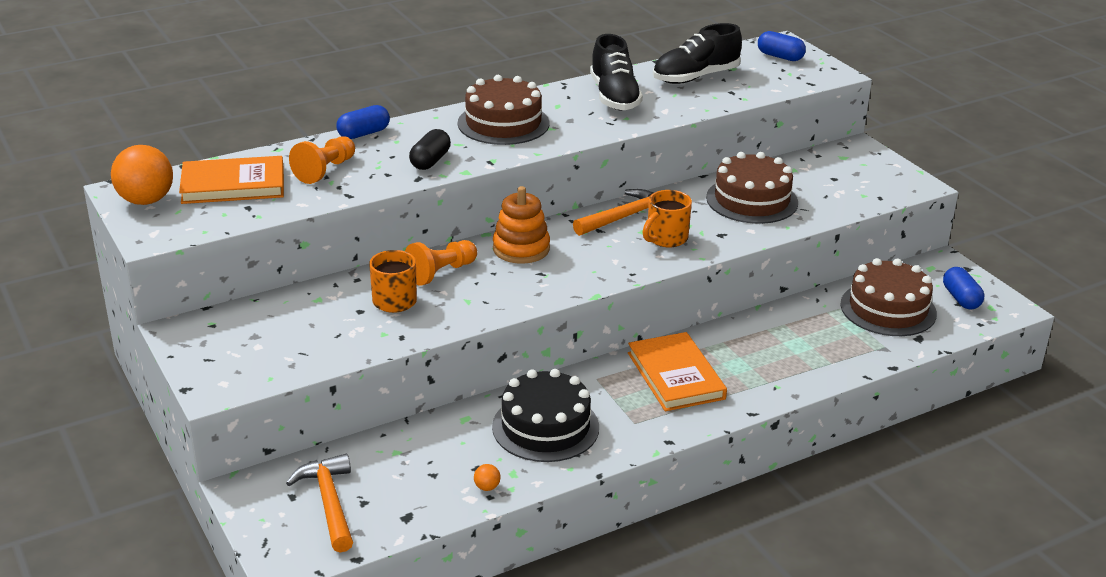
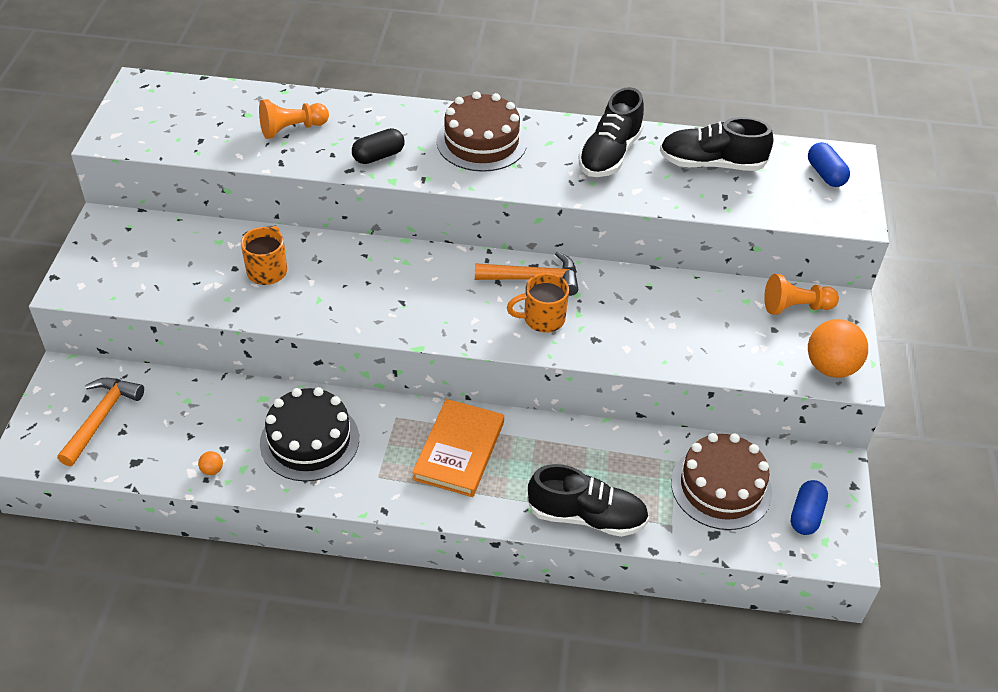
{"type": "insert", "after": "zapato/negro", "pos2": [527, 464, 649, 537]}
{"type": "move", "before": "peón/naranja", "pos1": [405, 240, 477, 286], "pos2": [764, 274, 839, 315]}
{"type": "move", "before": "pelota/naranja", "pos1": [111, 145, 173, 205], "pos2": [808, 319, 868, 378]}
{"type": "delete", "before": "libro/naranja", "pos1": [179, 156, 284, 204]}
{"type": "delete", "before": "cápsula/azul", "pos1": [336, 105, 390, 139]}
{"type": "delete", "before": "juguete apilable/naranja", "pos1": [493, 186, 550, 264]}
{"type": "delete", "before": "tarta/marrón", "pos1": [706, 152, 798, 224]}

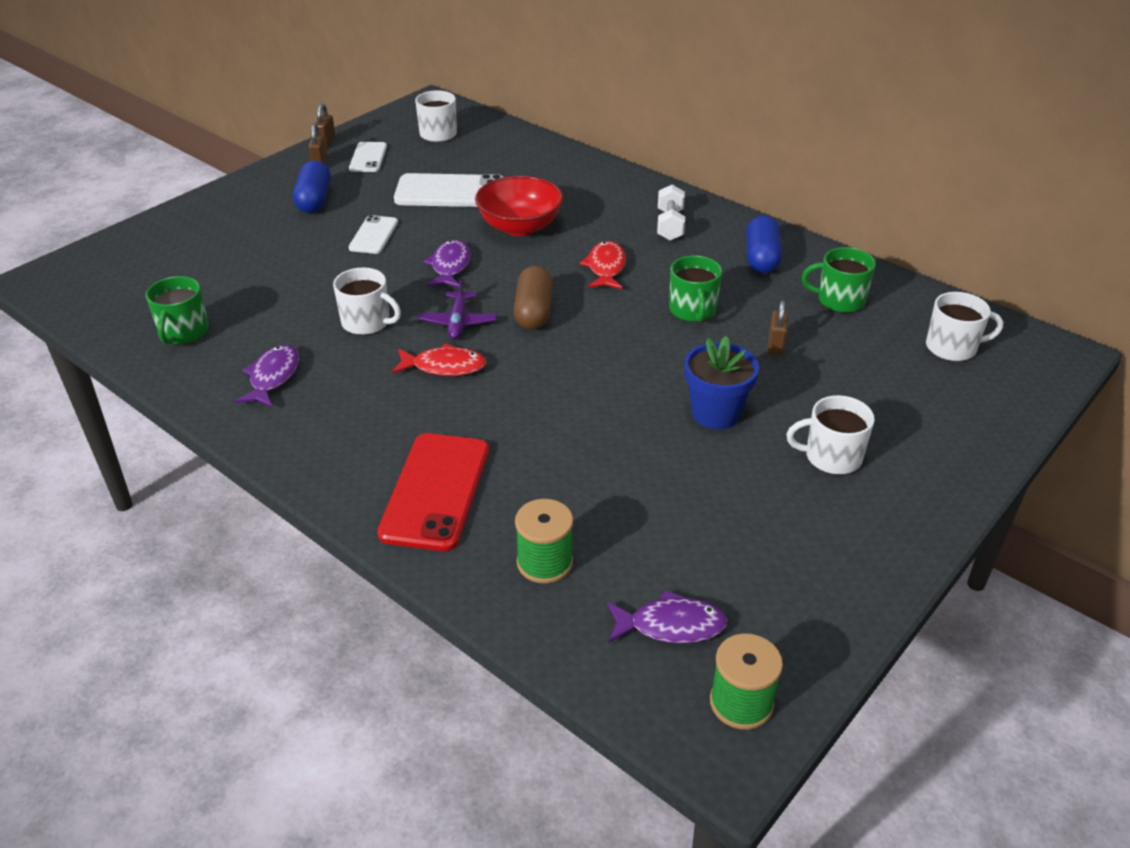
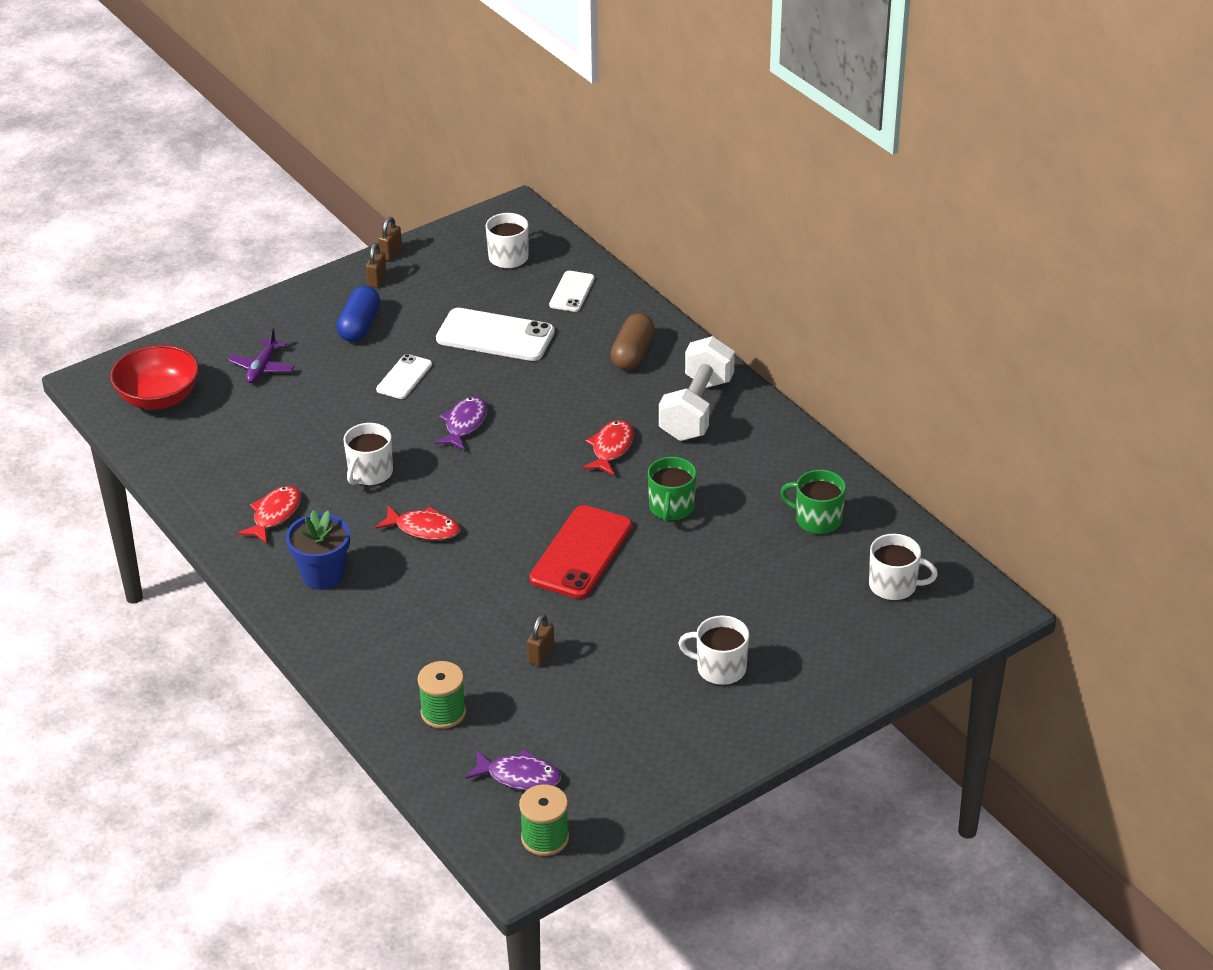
{"type": "move", "before": "cuenco/rojo", "pos1": [475, 175, 563, 236], "pos2": [110, 345, 199, 410]}
{"type": "move", "before": "avión/morado", "pos1": [418, 277, 497, 340], "pos2": [228, 328, 295, 383]}
{"type": "recolor", "before": "pez/morado", "after": "pez/rojo", "pos1": [235, 345, 299, 407], "pos2": [237, 486, 301, 544]}
{"type": "move", "before": "maceta/azul", "pos1": [685, 336, 759, 429], "pos2": [286, 510, 350, 590]}
{"type": "rotate", "before": "taza/blanco", "pos1": [333, 267, 401, 335], "pos2": [344, 423, 393, 485], "turn": 75}
{"type": "move", "before": "candado/marrón", "pos1": [768, 300, 788, 356], "pos2": [527, 614, 554, 666]}
{"type": "move", "before": "móvil/rojo", "pos1": [377, 433, 489, 551], "pos2": [529, 505, 632, 599]}
{"type": "move", "before": "móvil/blanco", "pos1": [349, 142, 387, 172], "pos2": [549, 271, 595, 312]}
{"type": "move", "before": "cápsula/marrón", "pos1": [513, 266, 553, 330], "pos2": [610, 313, 655, 370]}
{"type": "resize", "before": "mancuerna/blanco", "pos1": [657, 185, 685, 241], "pos2": [659, 336, 735, 441], "scale": 1.75}
{"type": "delete", "before": "taza/verde", "pos1": [146, 276, 209, 345]}
{"type": "delete", "before": "cápsula/azul", "pos1": [746, 215, 782, 274]}

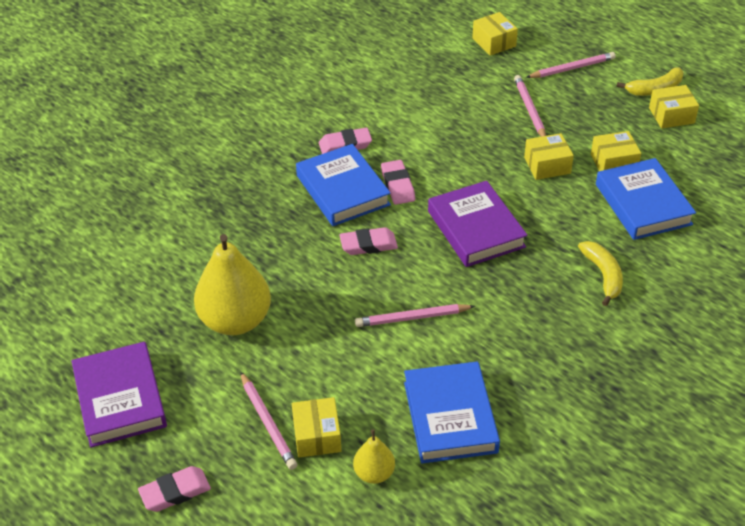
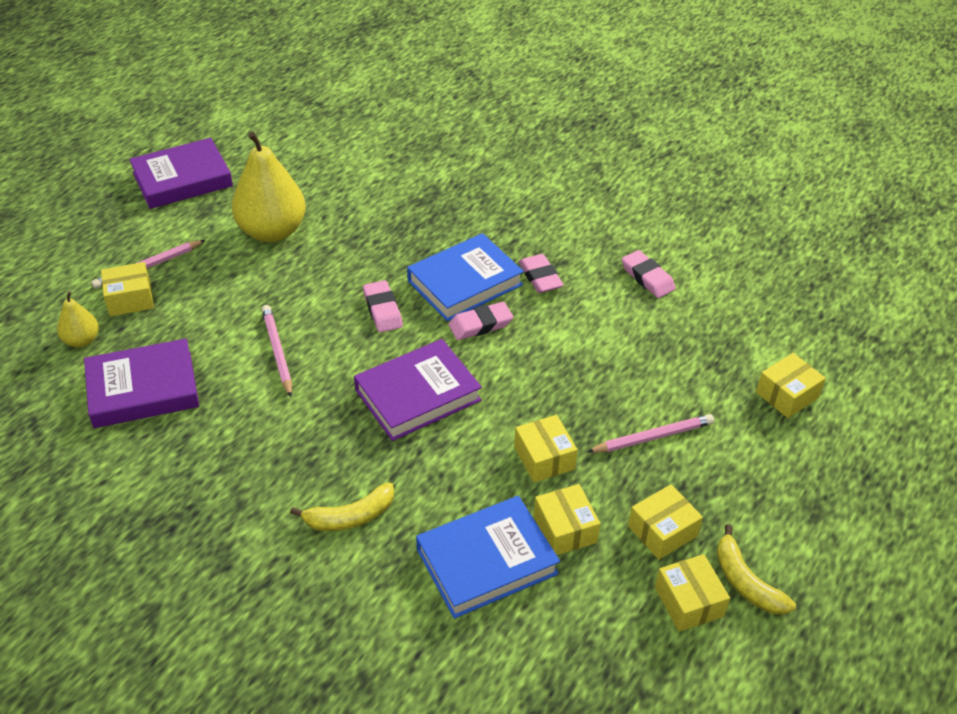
{"type": "recolor", "before": "libro/azul", "after": "libro/morado", "pos1": [404, 361, 500, 463], "pos2": [84, 339, 199, 428]}
{"type": "move", "before": "goma de borrar/rosa", "pos1": [138, 466, 211, 512], "pos2": [622, 250, 676, 298]}
{"type": "insert", "after": "caja/amarillo", "pos2": [628, 484, 703, 560]}
{"type": "delete", "before": "lápiz/rosa", "pos1": [526, 52, 616, 78]}

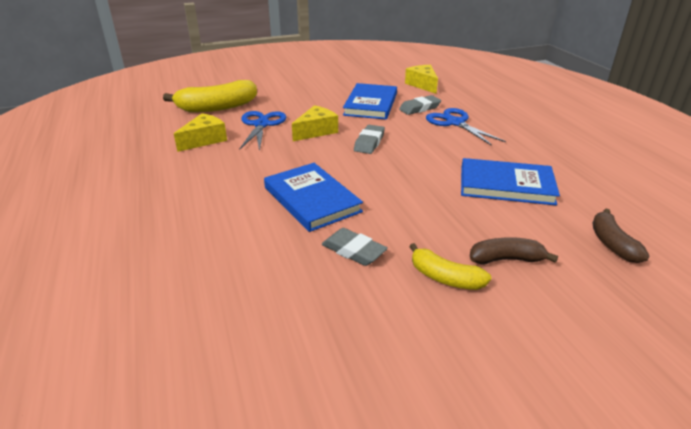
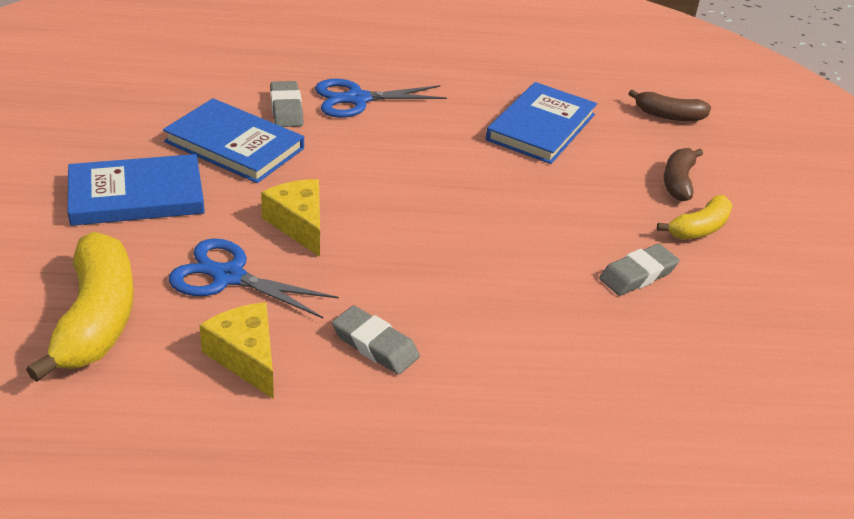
{"type": "move", "before": "libro/azul", "pos1": [264, 163, 363, 232], "pos2": [68, 154, 205, 226]}
{"type": "move", "before": "goma de borrar/gris", "pos1": [354, 125, 385, 154], "pos2": [332, 305, 420, 375]}
{"type": "delete", "before": "queso/amarillo", "pos1": [405, 65, 438, 94]}

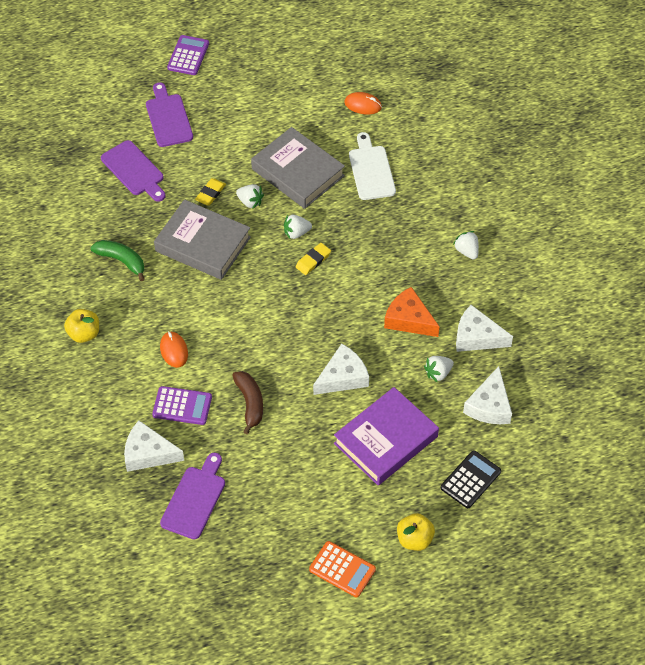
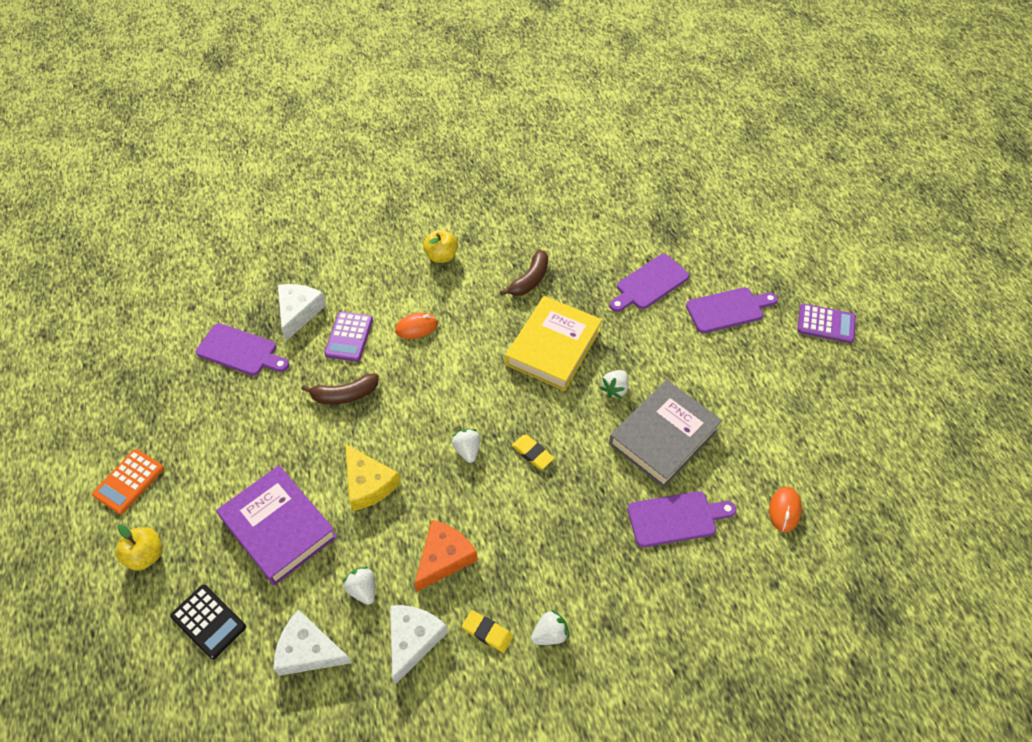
{"type": "recolor", "before": "queso/blanco", "after": "queso/amarillo", "pos1": [313, 344, 369, 395], "pos2": [345, 444, 401, 511]}
{"type": "move", "before": "fresa/blanco", "pos1": [284, 214, 312, 239], "pos2": [452, 429, 480, 463]}
{"type": "move", "before": "goma de borrar/amarillo", "pos1": [195, 178, 226, 206], "pos2": [462, 610, 513, 653]}
{"type": "recolor", "before": "plátano/verde", "after": "plátano/marrón", "pos1": [91, 240, 145, 281], "pos2": [500, 249, 548, 296]}
{"type": "recolor", "before": "libro/gris", "after": "libro/amarillo", "pos1": [154, 199, 251, 280], "pos2": [505, 296, 602, 391]}
{"type": "recolor", "before": "tabla de cortar/blanco", "after": "tabla de cortar/morado", "pos1": [349, 132, 396, 200], "pos2": [628, 491, 736, 547]}

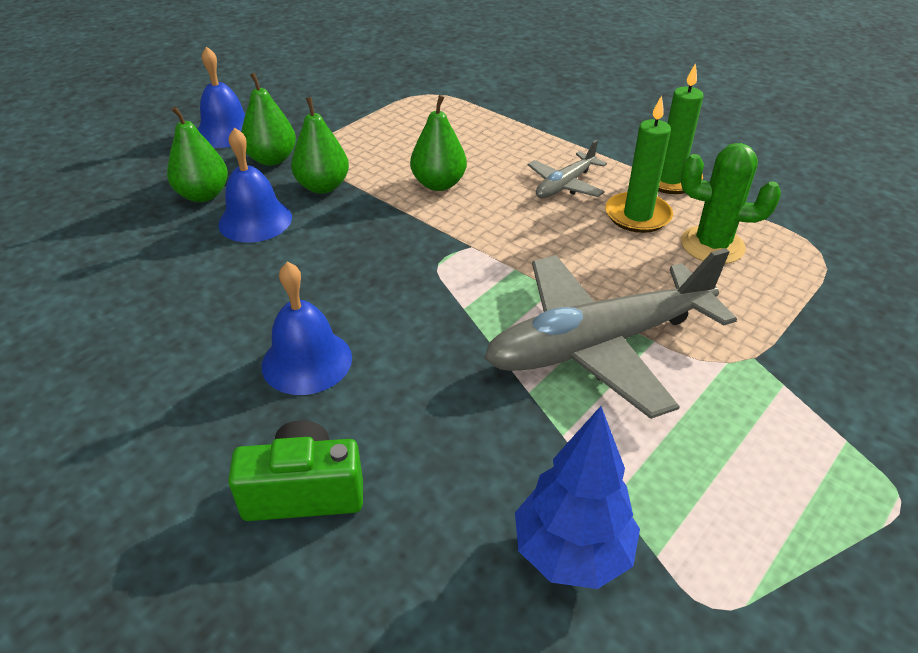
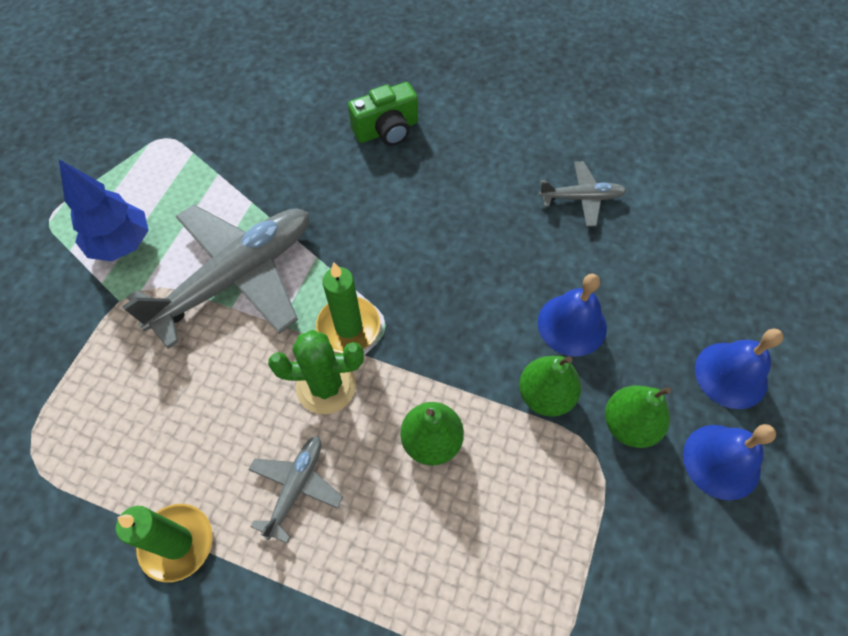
{"type": "move", "before": "árbol/azul", "pos1": [515, 406, 640, 589], "pos2": [59, 159, 149, 261]}
{"type": "move", "before": "cactus/verde", "pos1": [681, 143, 781, 264], "pos2": [268, 330, 364, 414]}
{"type": "move", "before": "vela/verde", "pos1": [605, 96, 673, 233], "pos2": [316, 263, 380, 353]}
{"type": "insert", "after": "avión/gris", "pos2": [538, 161, 627, 227]}
{"type": "move", "before": "campana/azul", "pos1": [262, 262, 352, 395], "pos2": [695, 328, 783, 409]}
{"type": "delete", "before": "pera/verde", "pos1": [167, 106, 228, 202]}

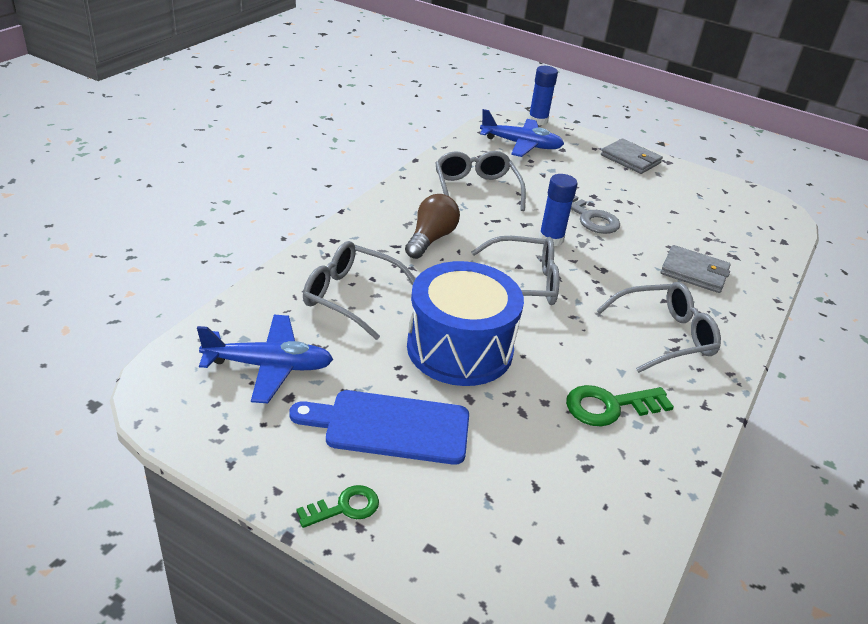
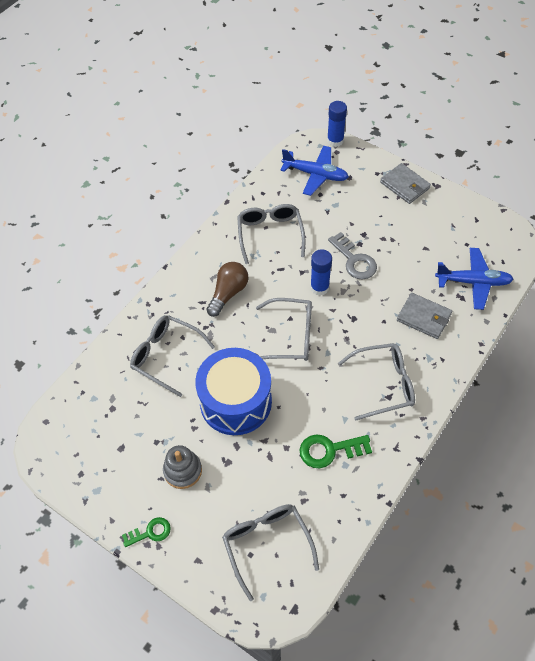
{"type": "replace", "before": "tabla de cortar/azul", "after": "juguete apilable/gris", "pos1": [289, 390, 469, 465], "pos2": [163, 445, 202, 489]}
{"type": "insert", "after": "gafas/gris", "pos2": [222, 504, 319, 601]}
{"type": "move", "before": "avión/azul", "pos1": [197, 315, 333, 403], "pos2": [435, 248, 513, 310]}

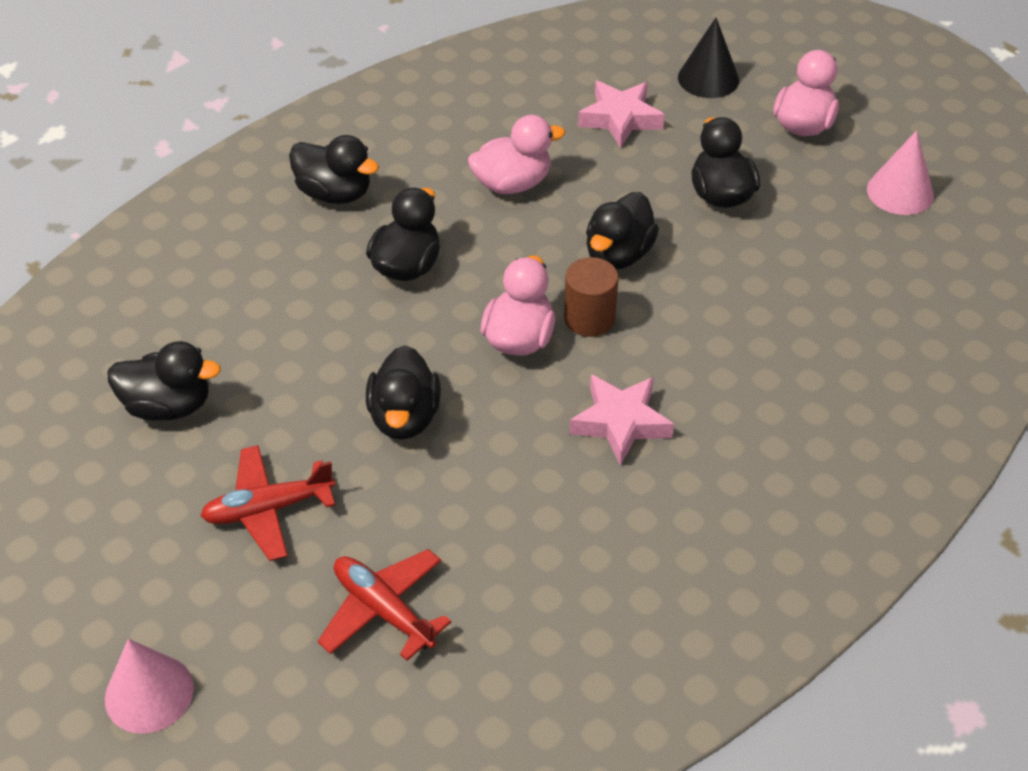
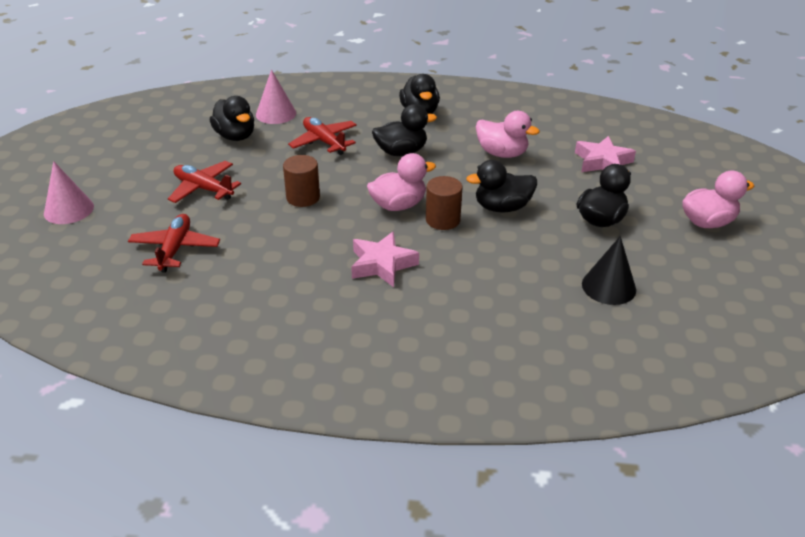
{"type": "move", "before": "cono/rosa", "pos1": [867, 130, 934, 215], "pos2": [256, 69, 296, 124]}
{"type": "replace", "before": "pato/negro", "after": "cilindro/marrón", "pos1": [366, 345, 441, 440], "pos2": [283, 155, 320, 207]}
{"type": "insert", "after": "avión/rojo", "pos2": [288, 117, 357, 155]}
{"type": "move", "before": "cono/negro", "pos1": [678, 18, 739, 98], "pos2": [582, 236, 636, 305]}

